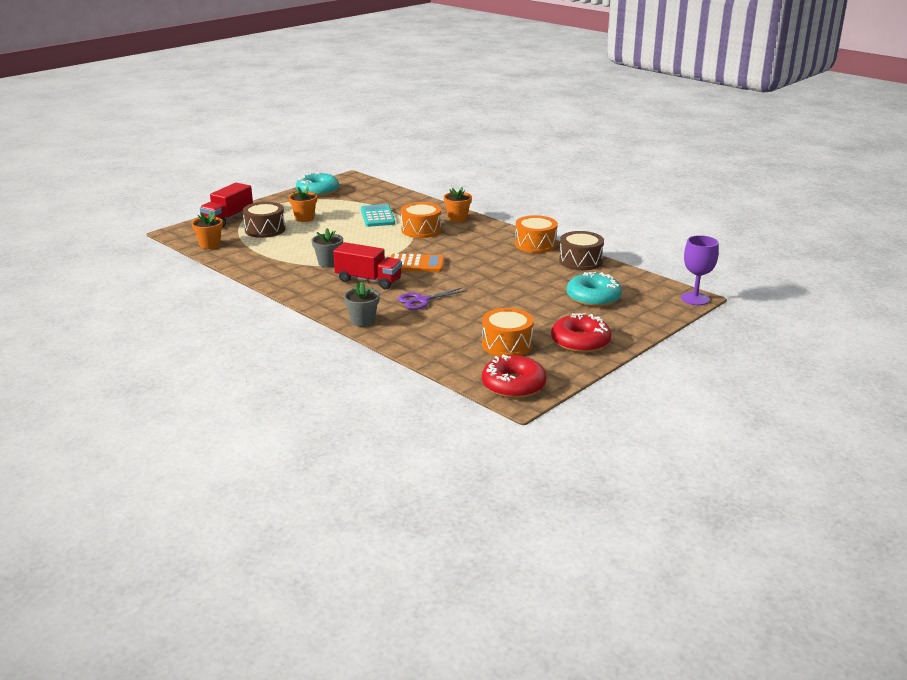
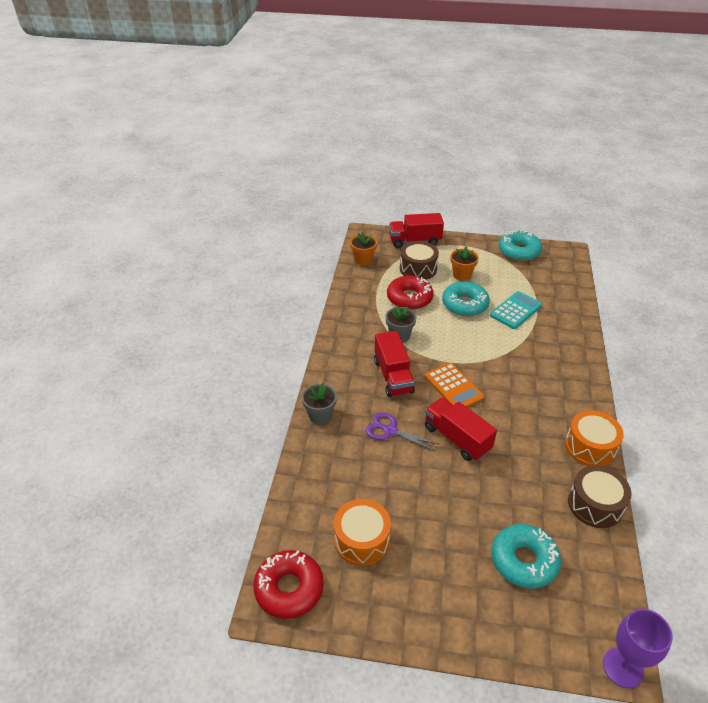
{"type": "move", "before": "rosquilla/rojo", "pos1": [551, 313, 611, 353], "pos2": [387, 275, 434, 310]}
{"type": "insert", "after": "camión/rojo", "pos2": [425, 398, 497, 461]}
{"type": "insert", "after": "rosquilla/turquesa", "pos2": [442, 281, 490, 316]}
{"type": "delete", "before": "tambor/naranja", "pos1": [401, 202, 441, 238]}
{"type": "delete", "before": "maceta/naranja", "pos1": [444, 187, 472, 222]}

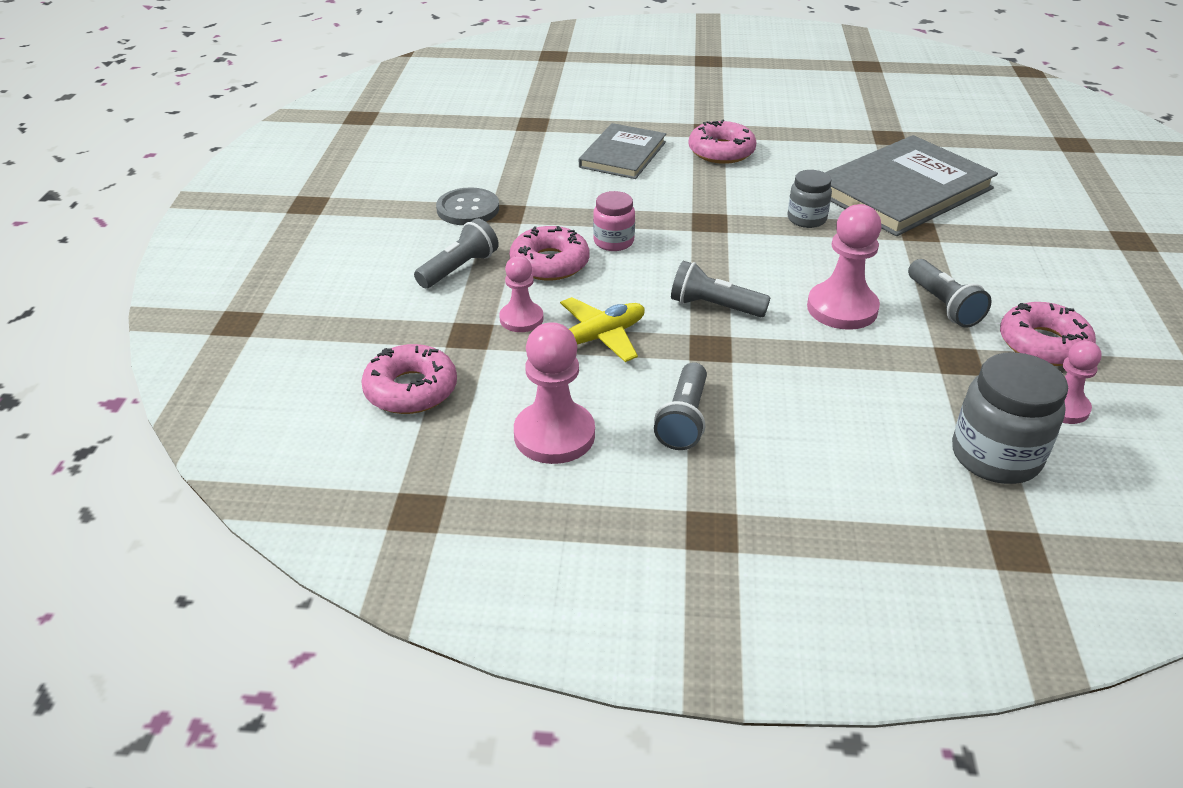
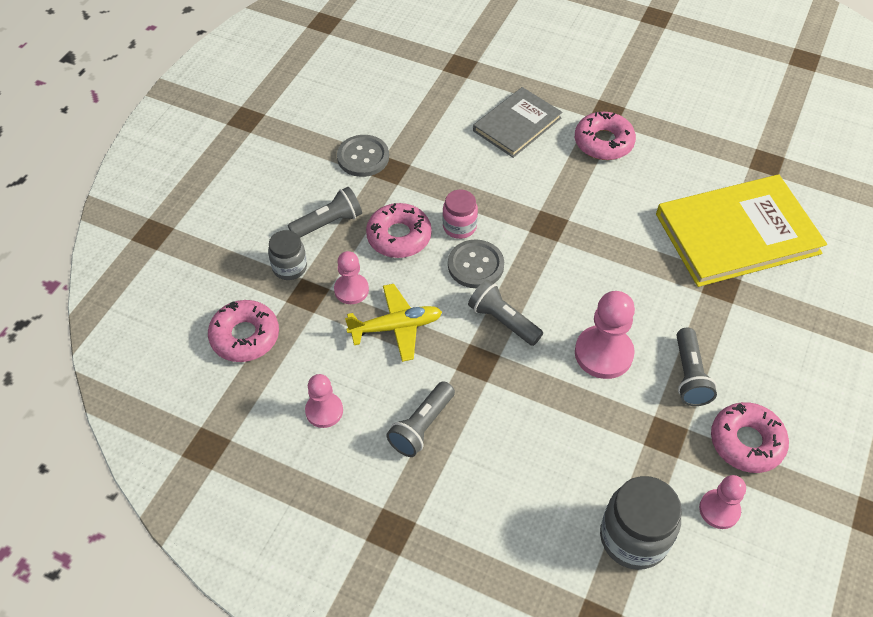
{"type": "move", "before": "tarro/gris", "pos1": [787, 170, 832, 228], "pos2": [268, 230, 307, 280]}
{"type": "resize", "before": "peón/rosa", "pos1": [514, 322, 595, 464], "pos2": [305, 374, 343, 428], "scale": 0.62}
{"type": "insert", "after": "botón/gris", "pos2": [448, 239, 504, 288]}
{"type": "recolor", "before": "libro/gris", "after": "libro/amarillo", "pos1": [825, 135, 998, 236], "pos2": [656, 174, 827, 287]}

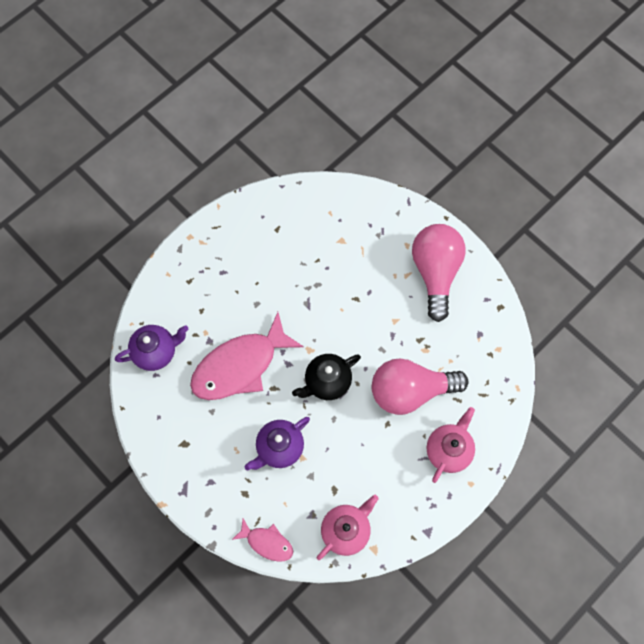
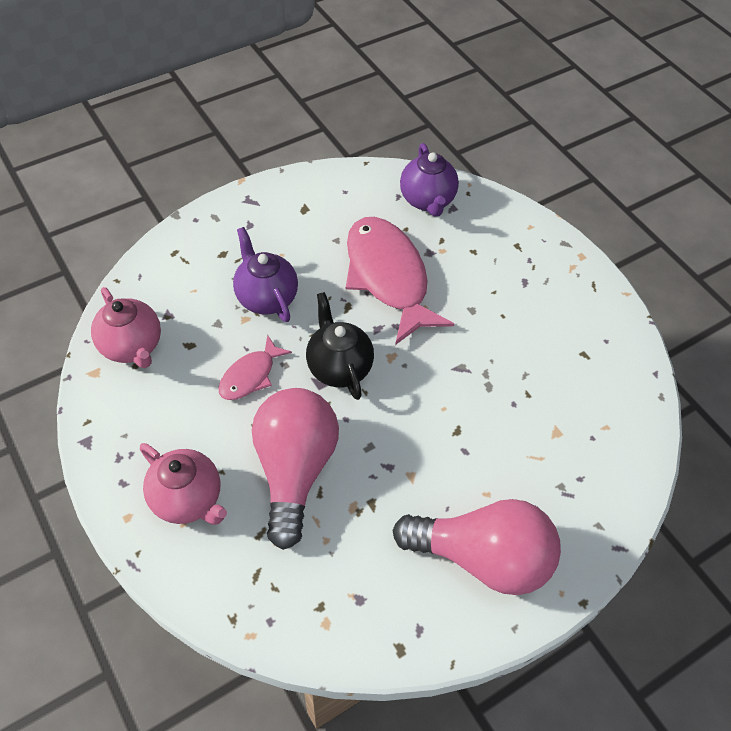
{"type": "move", "before": "pez/rosa", "pos1": [232, 519, 293, 562], "pos2": [218, 335, 292, 400]}

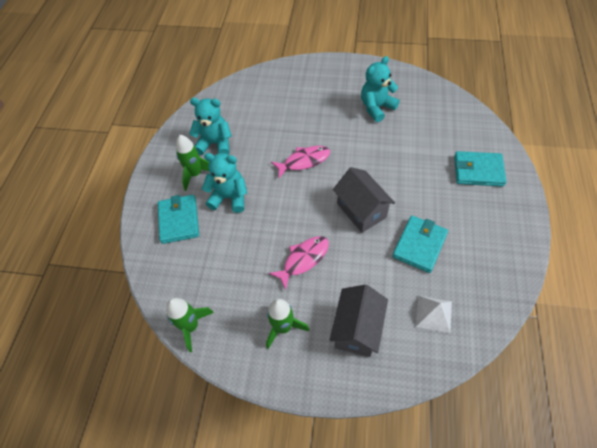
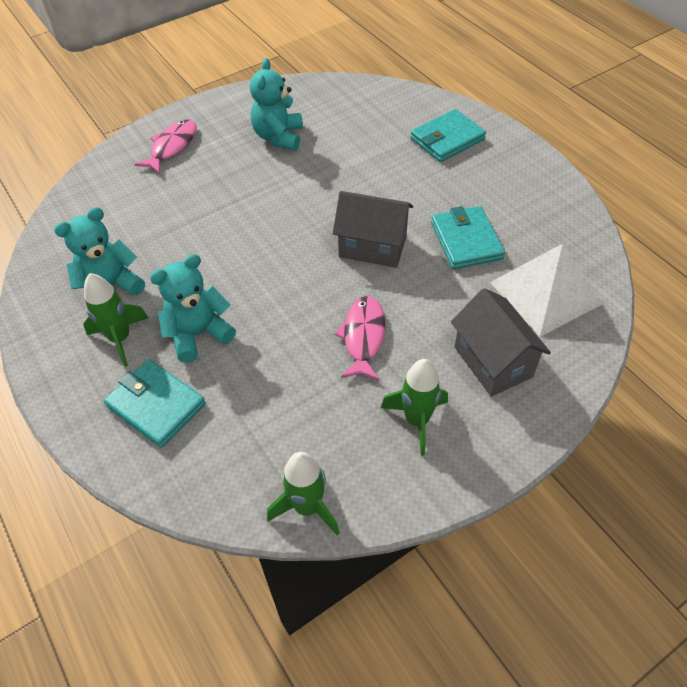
{"type": "move", "before": "pez/rosa", "pos1": [271, 146, 330, 178], "pos2": [135, 120, 197, 174]}
{"type": "resize", "before": "pirámide/blanco", "pos1": [416, 296, 452, 333], "pos2": [490, 244, 603, 337], "scale": 1.79}

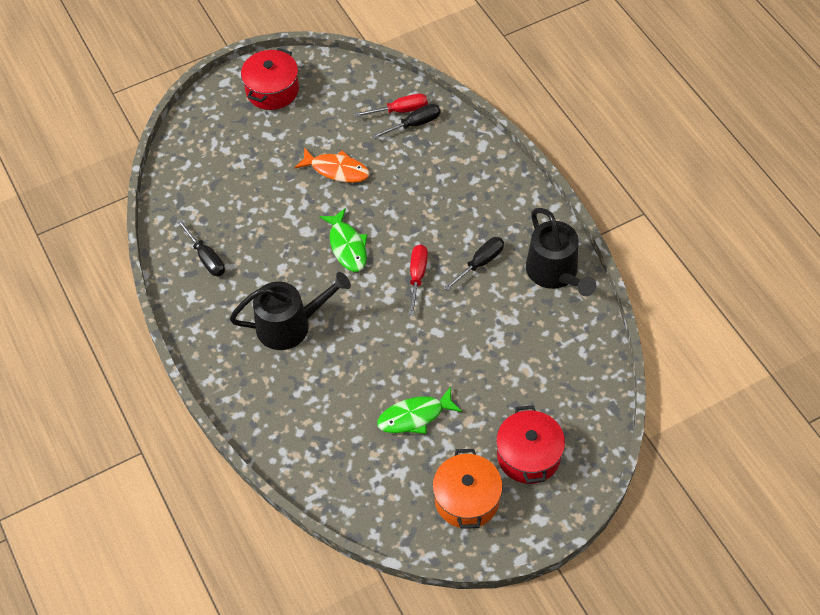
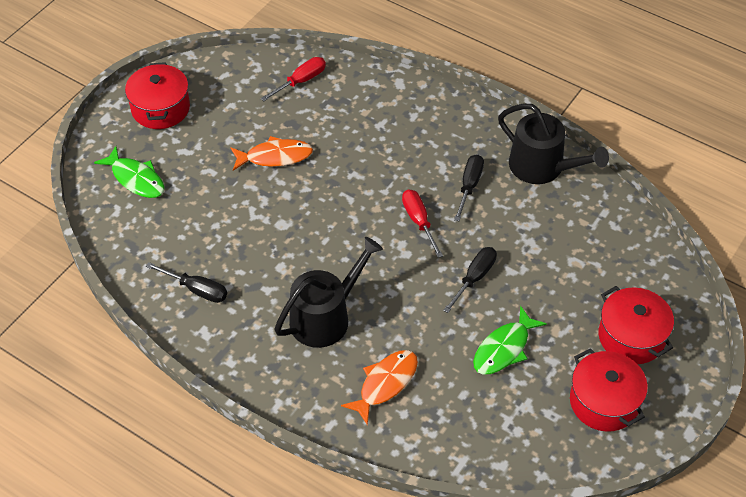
{"type": "move", "before": "pez/verde", "pos1": [319, 208, 367, 272], "pos2": [94, 146, 164, 198]}
{"type": "insert", "after": "pez/naranja", "pos2": [341, 350, 418, 425]}
{"type": "move", "before": "destornillador/negro", "pos1": [372, 104, 441, 139], "pos2": [443, 247, 497, 313]}
{"type": "recolor", "before": "olla/naranja", "after": "olla/rojo", "pos1": [432, 449, 503, 529], "pos2": [570, 348, 648, 432]}

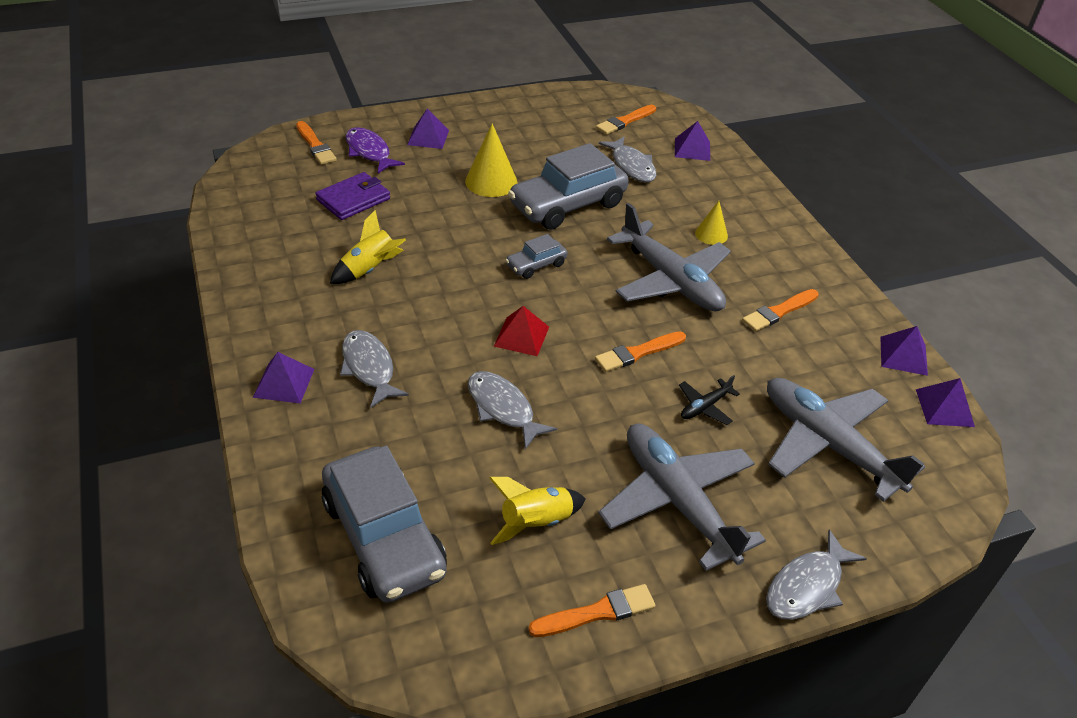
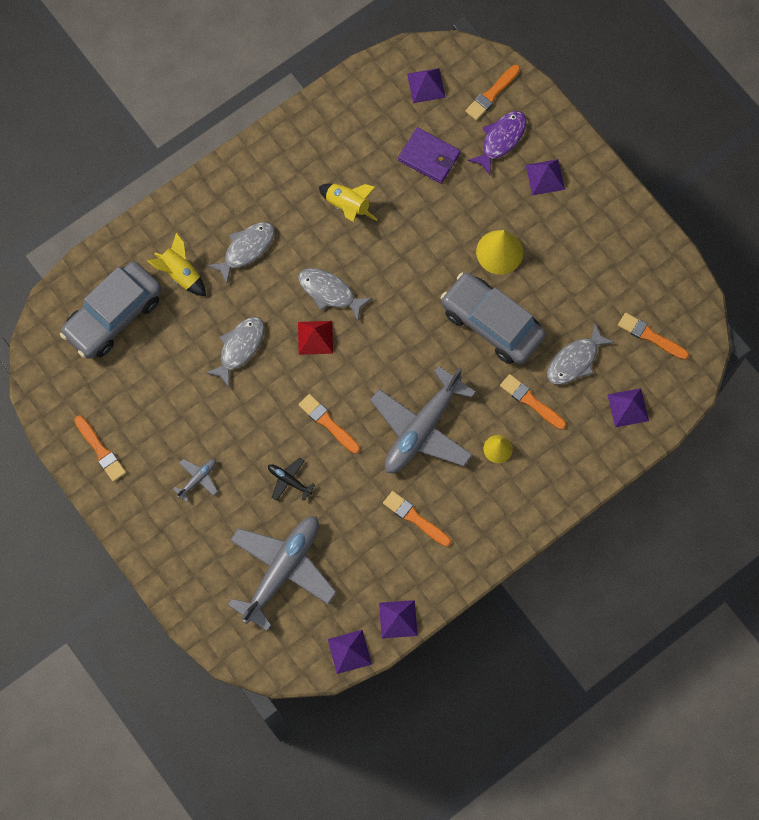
{"type": "move", "before": "cohete/amarillo", "pos1": [489, 477, 585, 545], "pos2": [147, 232, 206, 296]}
{"type": "resize", "before": "avión/gris", "pos1": [598, 424, 766, 571], "pos2": [173, 459, 218, 502], "scale": 0.42}
{"type": "move", "before": "pez/gris", "pos1": [766, 530, 867, 620], "pos2": [298, 268, 372, 321]}
{"type": "move", "before": "pirámide/morado", "pos1": [253, 352, 314, 403], "pos2": [407, 68, 446, 103]}
{"type": "insert", "after": "pincel/naranja", "pos2": [500, 374, 566, 430]}
{"type": "delete", "before": "coche/gris", "pos1": [505, 234, 567, 279]}

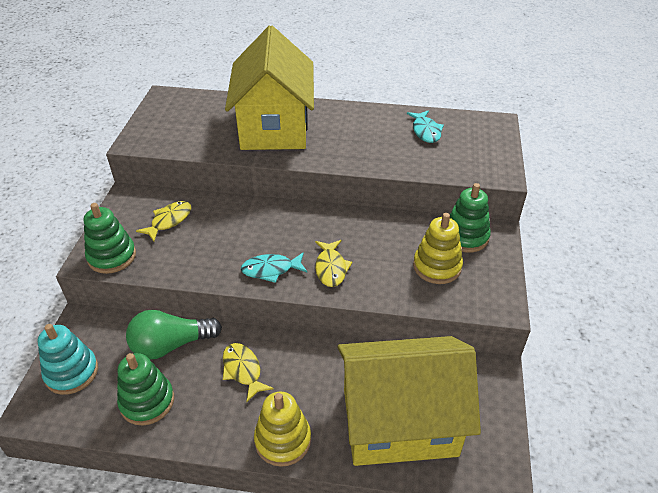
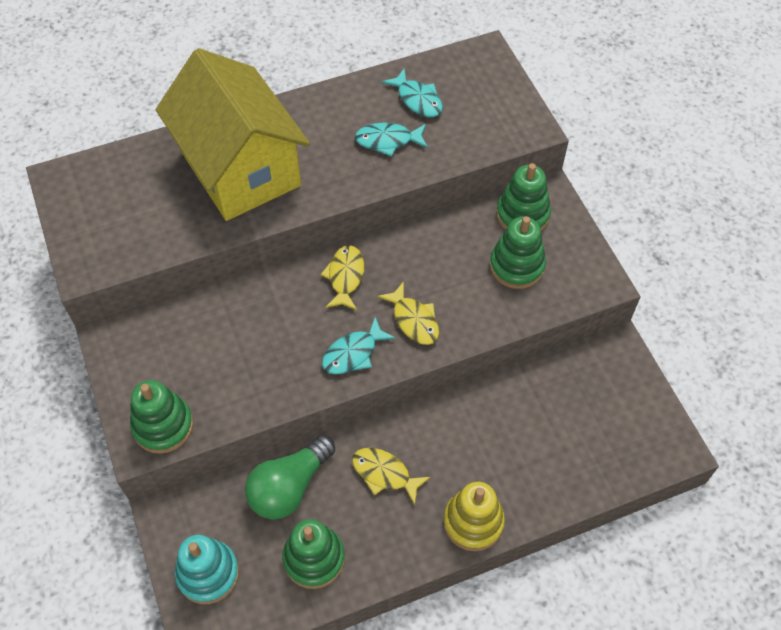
{"type": "move", "before": "pez/amarillo", "pos1": [136, 201, 191, 242], "pos2": [320, 245, 364, 310]}
{"type": "insert", "after": "pez/turquesa", "pos2": [355, 122, 428, 157]}
{"type": "recolor", "before": "juguete apilable/amarillo", "after": "juguete apilable/verde", "pos1": [413, 213, 463, 284], "pos2": [490, 216, 546, 289]}
{"type": "delete", "before": "casa/amarillo", "pos1": [337, 336, 481, 466]}

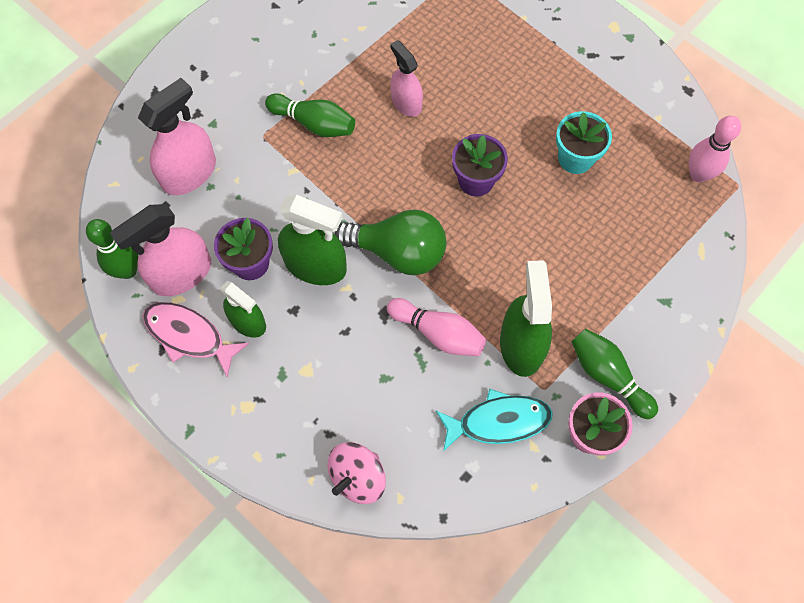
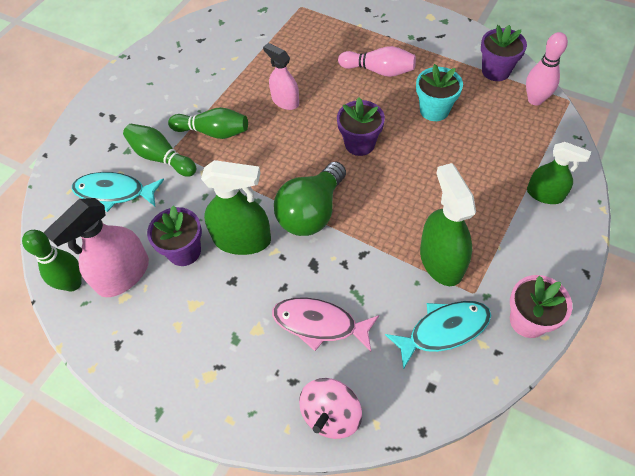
{"type": "replace", "before": "pulverizador/rosa", "after": "pez/turquesa", "pos1": [138, 78, 216, 195], "pos2": [72, 172, 164, 212]}
{"type": "move", "before": "bolo/verde", "pos1": [571, 329, 658, 419], "pos2": [123, 124, 196, 177]}
{"type": "move", "before": "pez/rosa", "pos1": [143, 302, 249, 377], "pos2": [272, 298, 379, 352]}
{"type": "rotate", "before": "bombilla/verde", "pos1": [335, 209, 446, 275], "pos2": [274, 161, 346, 236], "turn": 120}
{"type": "move", "before": "bolo/rosa", "pos1": [387, 298, 486, 356], "pos2": [338, 46, 416, 77]}
{"type": "insert", "after": "maceta/morado", "pos2": [481, 25, 527, 81]}
{"type": "move", "before": "pulverizador/verde", "pos1": [220, 281, 266, 338], "pos2": [527, 142, 591, 204]}

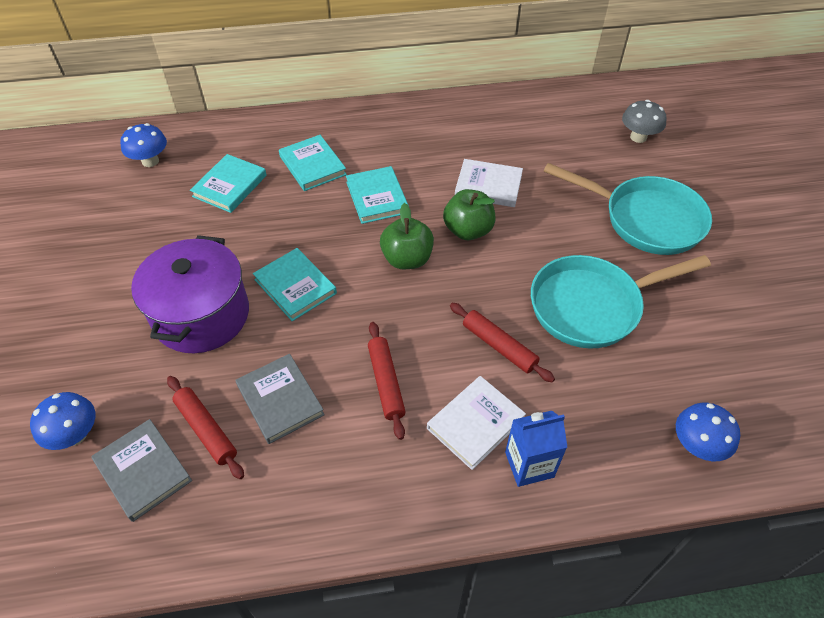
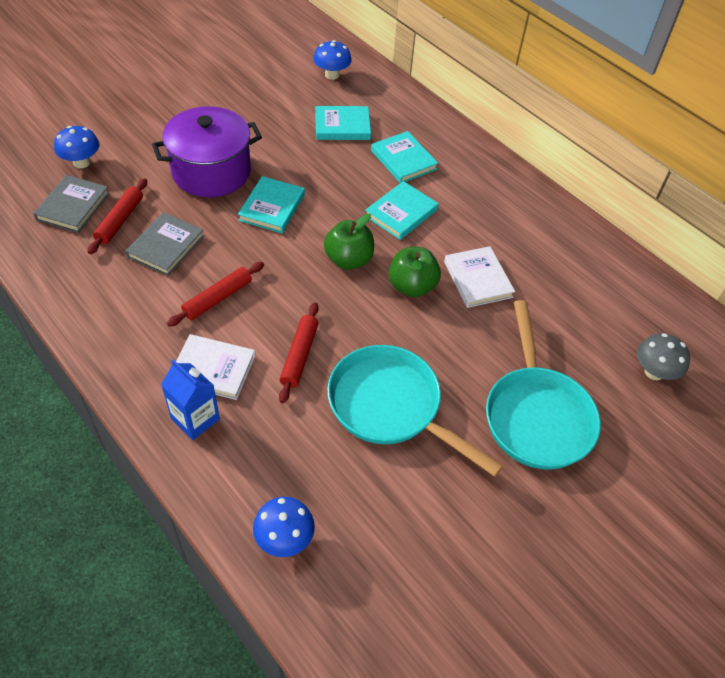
{"type": "rotate", "before": "libro/turquesa", "pos1": [279, 135, 347, 191], "pos2": [371, 131, 438, 183], "turn": -60}

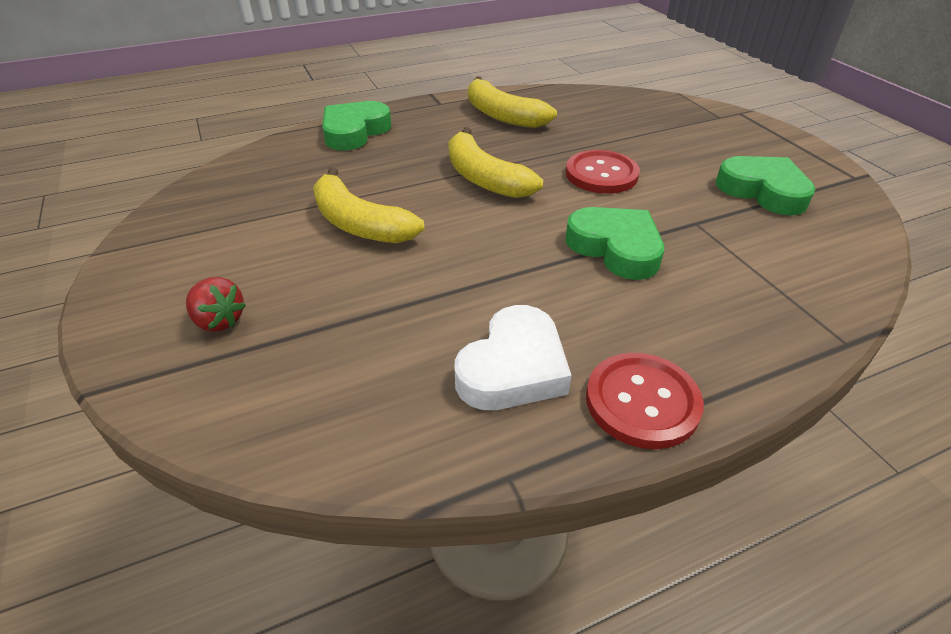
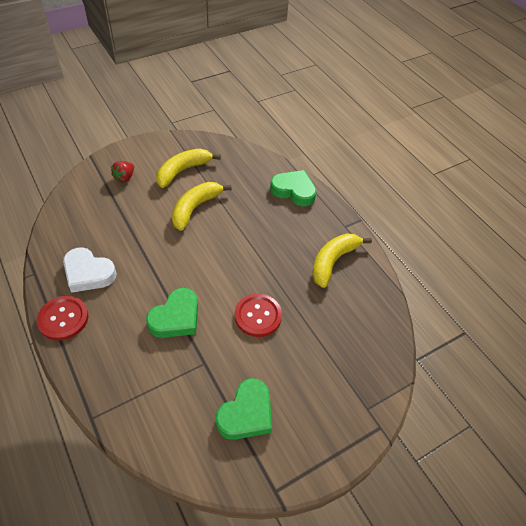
{"type": "move", "before": "plátano/amarillo", "pos1": [448, 127, 543, 198], "pos2": [156, 148, 221, 188]}

